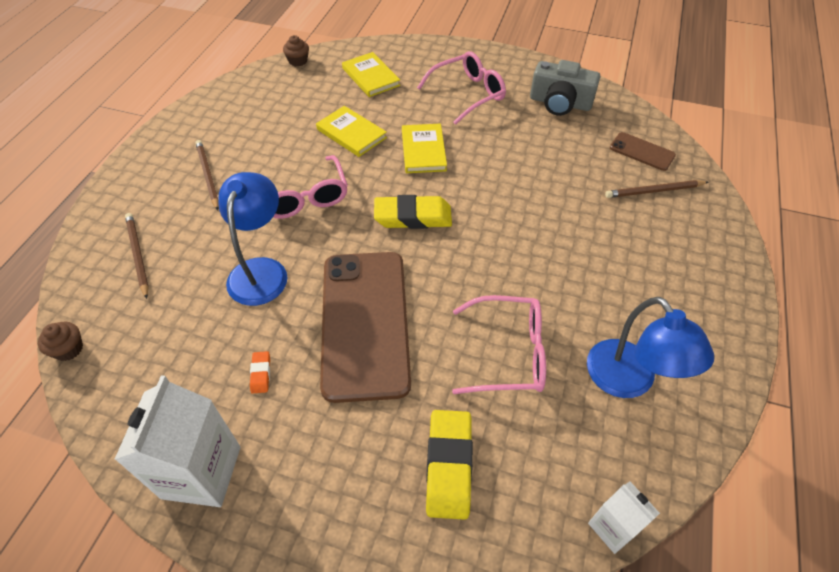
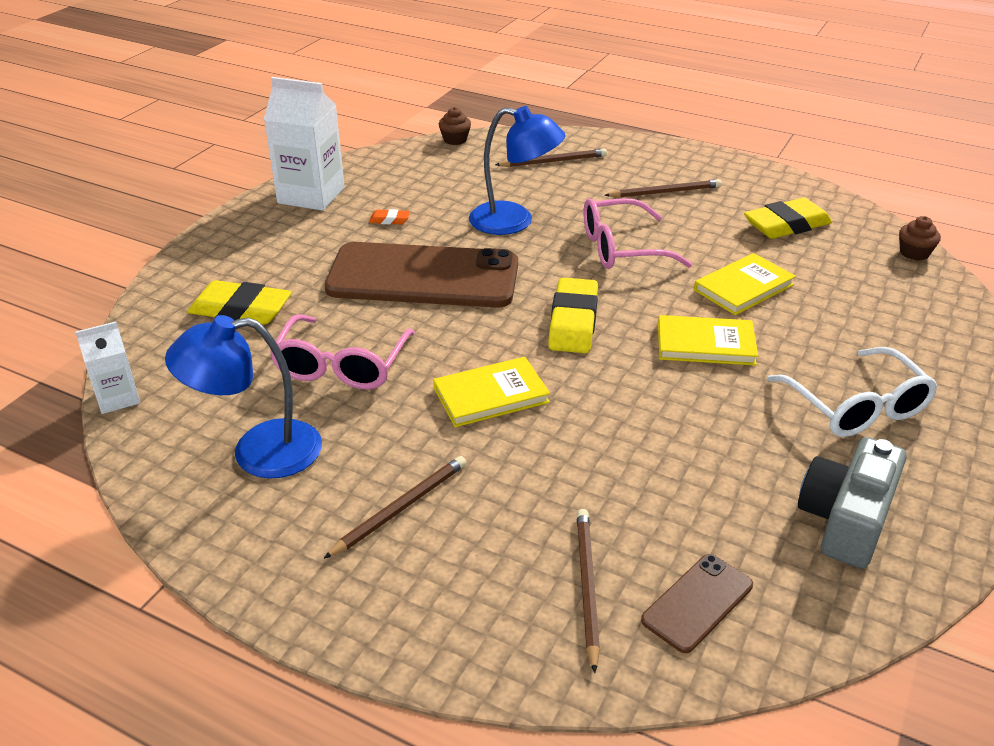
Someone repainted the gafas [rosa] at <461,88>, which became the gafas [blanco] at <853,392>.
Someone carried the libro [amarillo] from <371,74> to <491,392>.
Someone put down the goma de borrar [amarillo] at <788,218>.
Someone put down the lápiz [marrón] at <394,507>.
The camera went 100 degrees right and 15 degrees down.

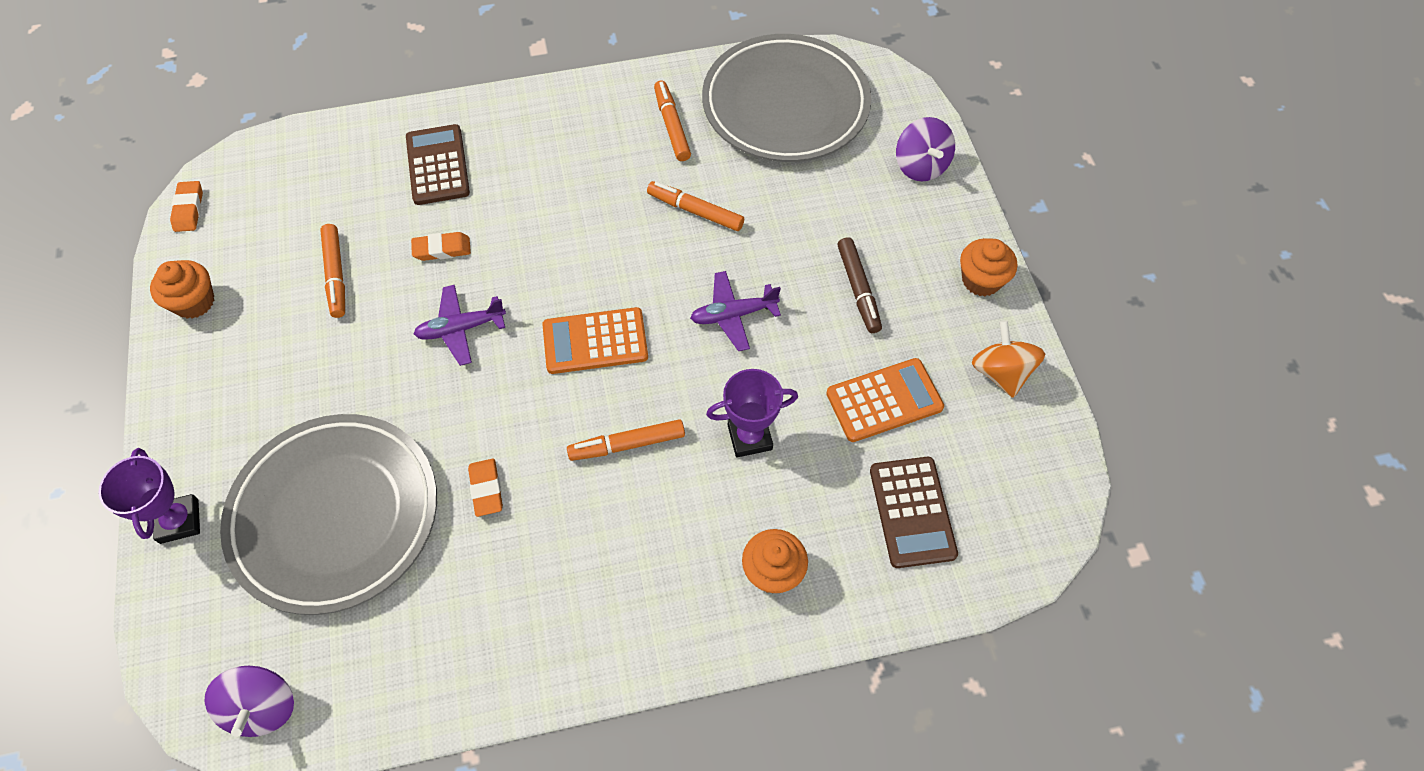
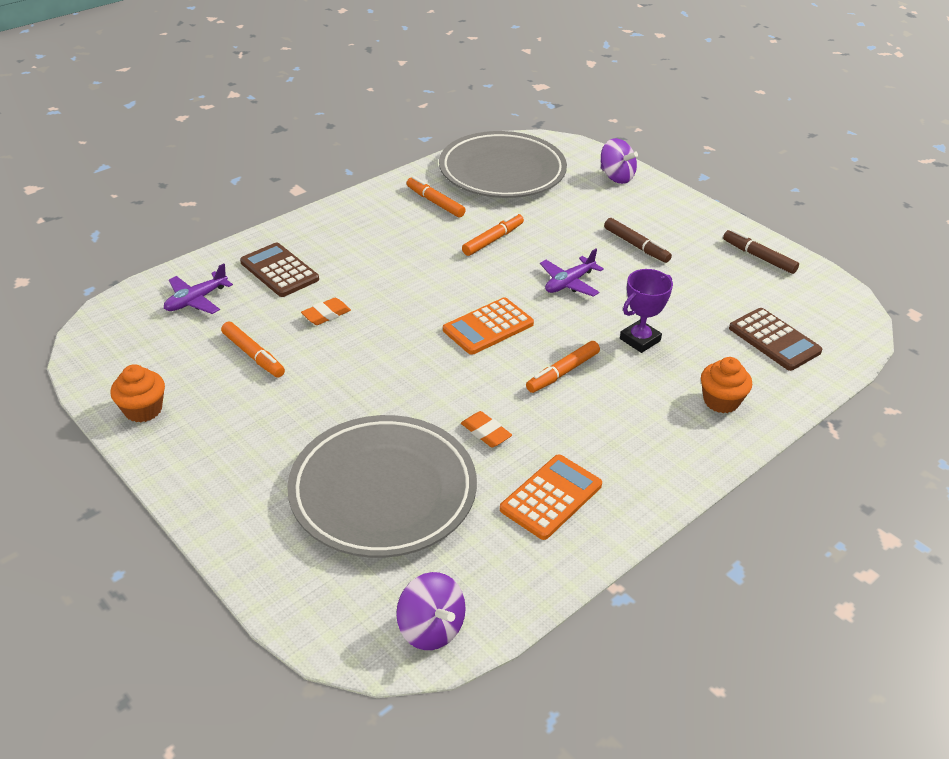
Someone took away the goma de borrar [naranja] at <186,206>.
Someone rotated the rotulador [naranja] at <695,206> by 135 degrees clockwise.
Someone took away the magdalena [naranja] at <988,267>.
Someone carried the avión [morado] from <460,325> to <198,289>.
Someone swapped the peonza [naranja] at <1008,359> for the rotulador [marrón] at <761,251>.
Someone carried the calculadora [naranja] from <885,400> to <551,497>.
Someone took away the trofeo [morado] at <149,496>.
The camera went 30 degrees left and 20 degrees down.

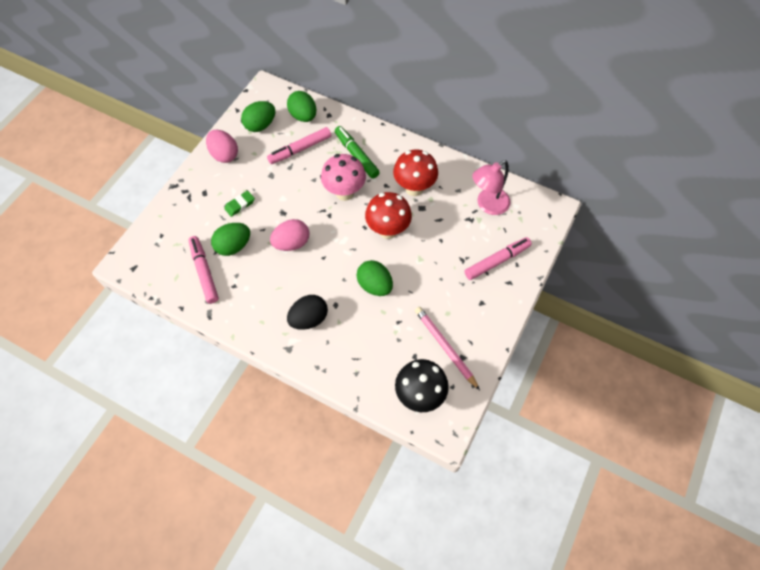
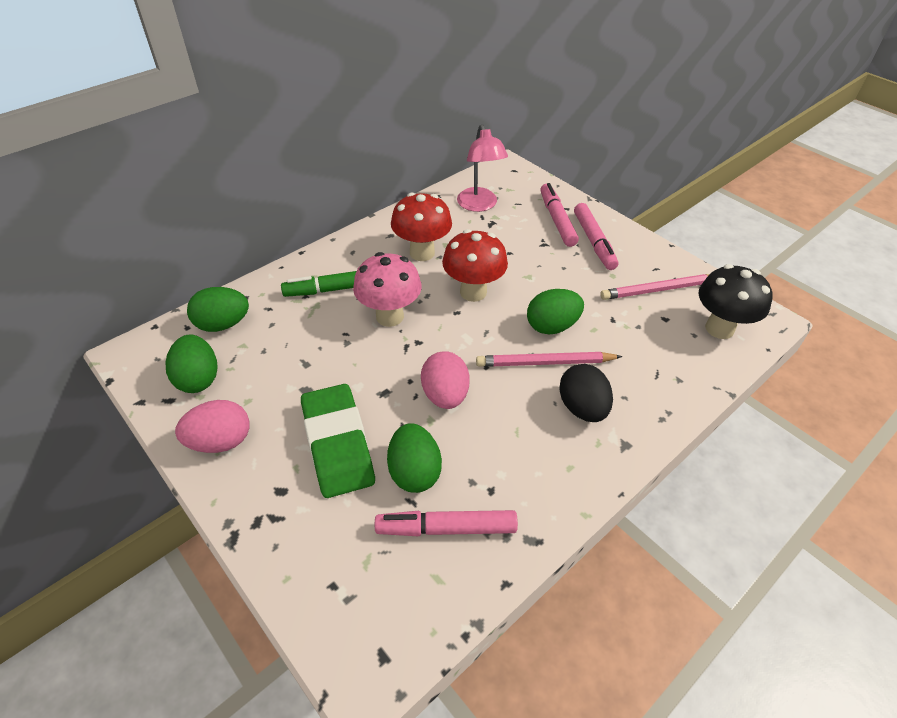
Someone carried the rotulador [rosa] from <299,145> to <596,236>.
Someone scaled the goma de borrar [verde] at <239,204> by 2.19.
Someone put down the lápiz [rosa] at <549,359>.
The camera went 70 degrees left and 15 degrees down.

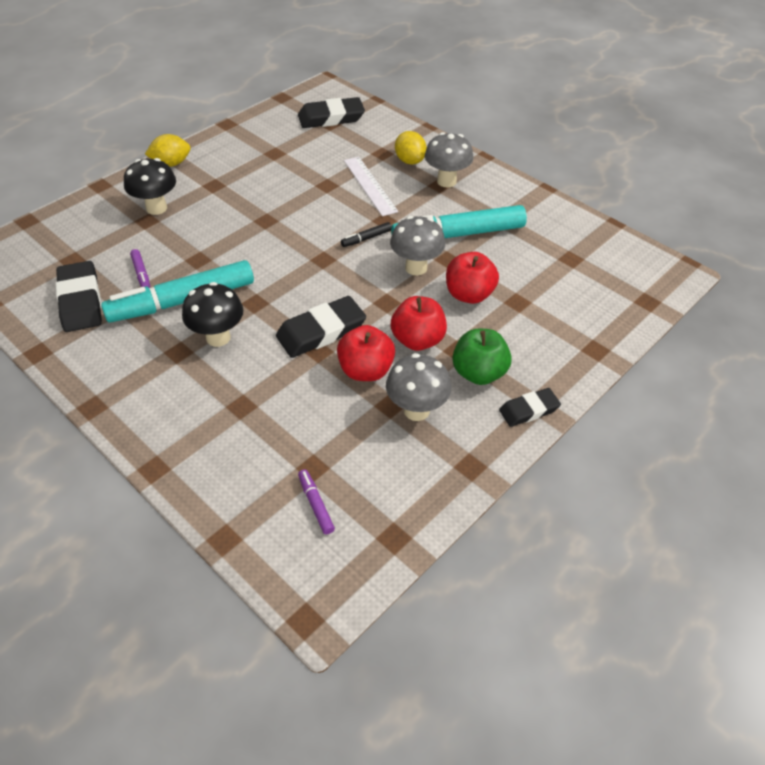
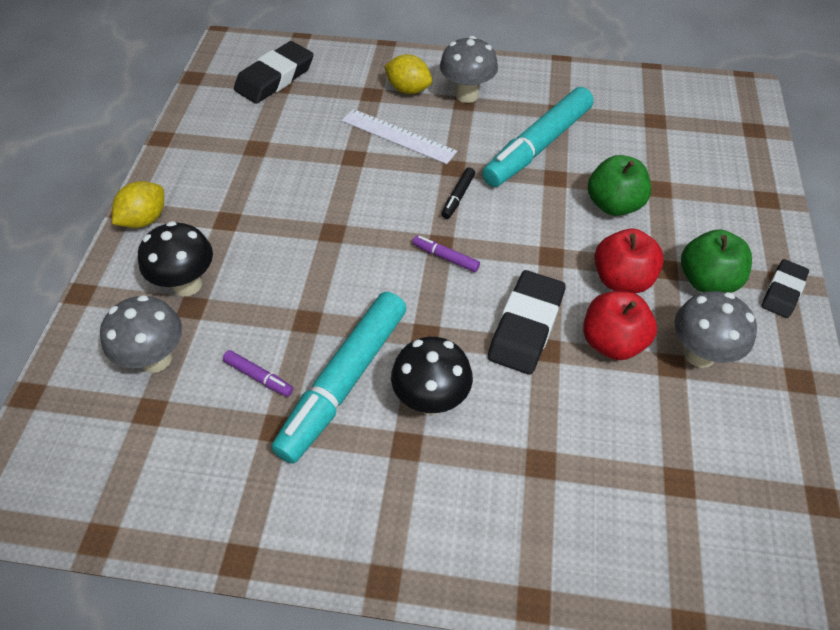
Someone carried the seta [gris] from <417,246> to <141,334>.
Someone repainted the manzana [rojo] at <472,278>, which became the manzana [verde] at <619,185>.
Someone took away the goma de borrar [negro] at <78,296>.
Someone carried the rotulador [morado] from <316,501> to <446,253>.
The camera went 35 degrees left and 5 degrees up.

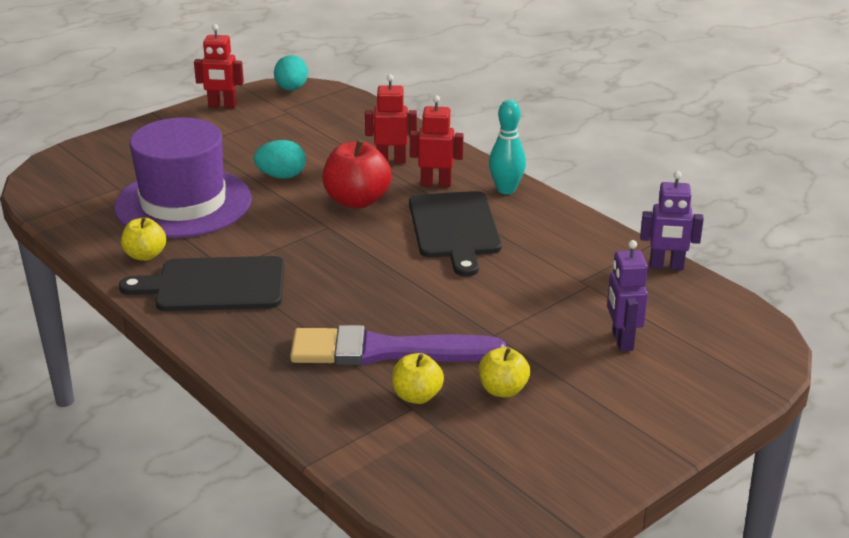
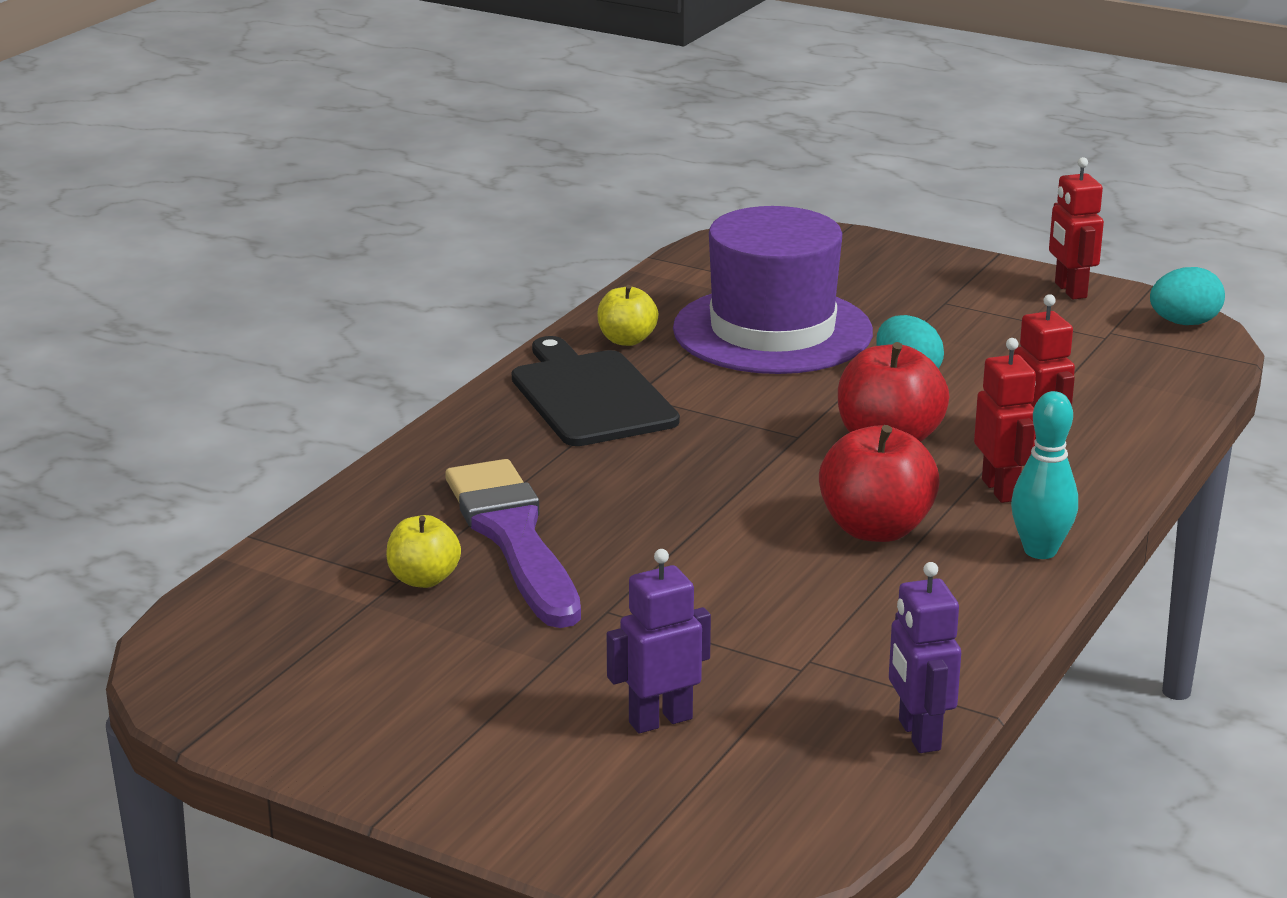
Someone swapped the tabla de cortar [negro] at <455,234> for the manzana [rojo] at <879,483>.
Someone took away the manzana [amarillo] at <504,372>.
The camera went 70 degrees right and 5 degrees down.

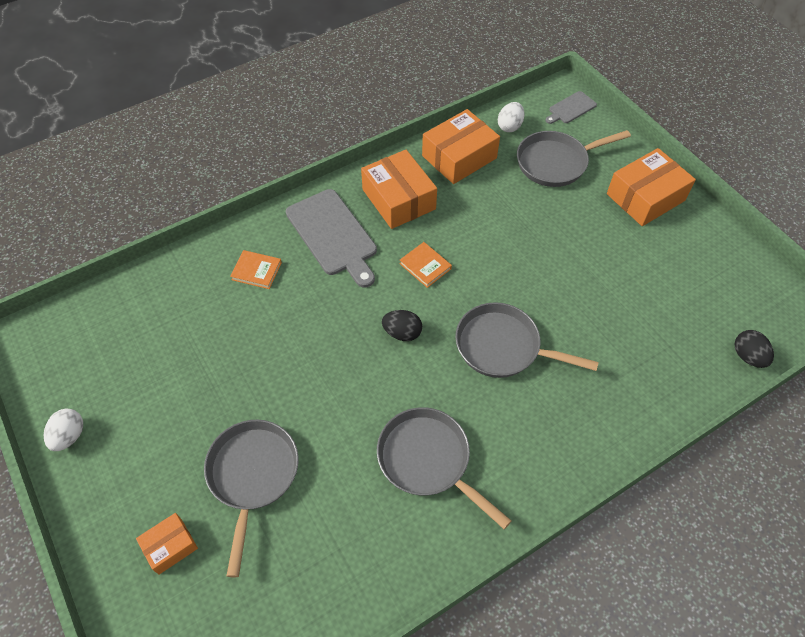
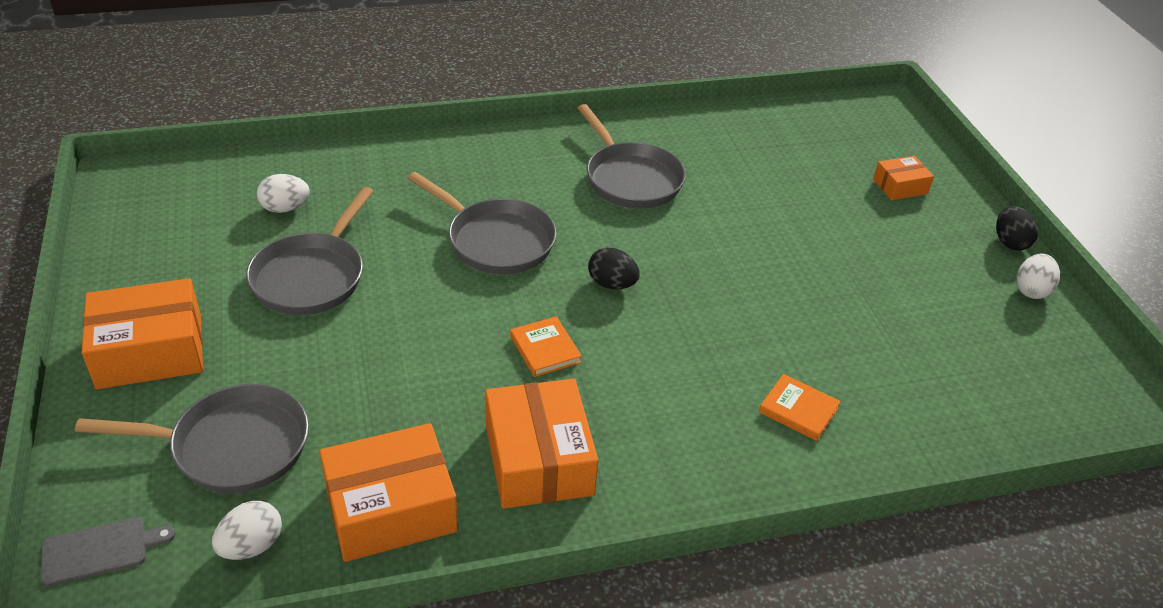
Someone took away the tabla de cortar [gris] at <331,238>.
Someone carried the huevo [negro] from <754,349> to <1017,228>.
Someone carried the sartén [gris] from <251,499> to <310,251>.
Someone put down the huevo [blanco] at <283,193>.
The camera went 165 degrees left and 15 degrees down.

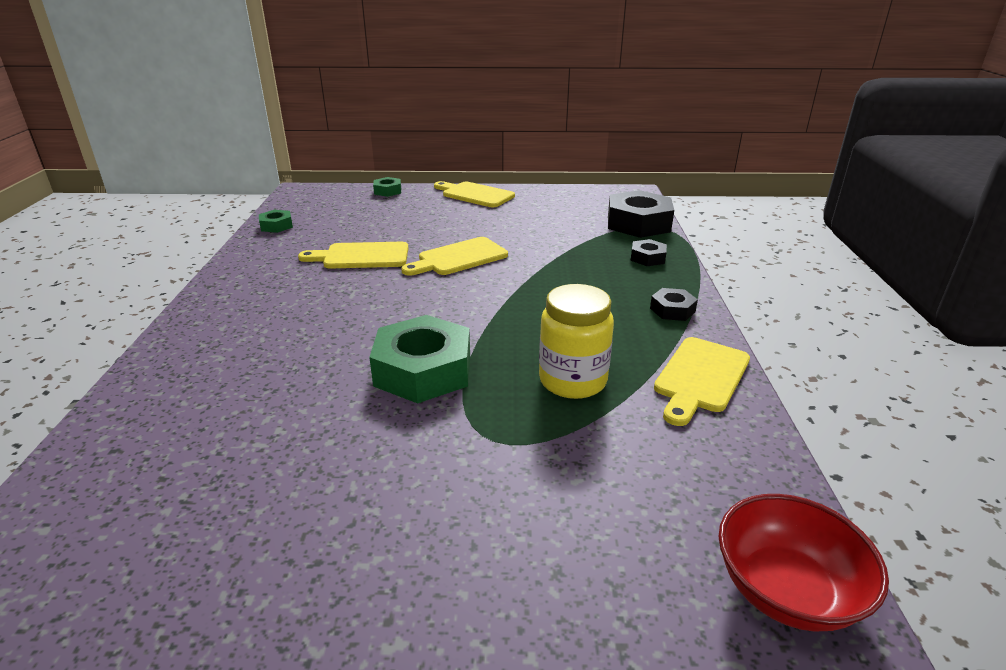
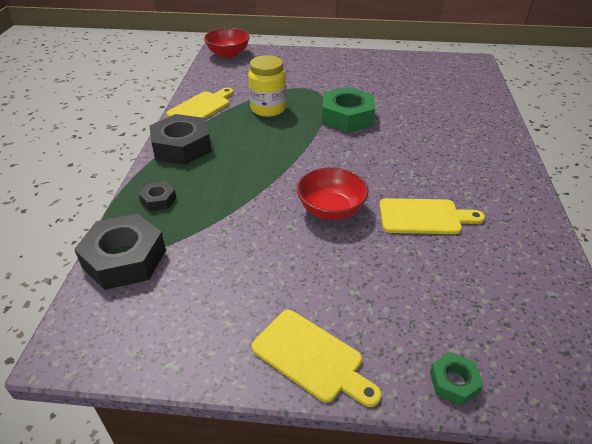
Someone took away the tuerca [verde] at <276,221>.
Someone swapped the tabla de cortar [amarillo] at <454,256> for the cuenco [rojo] at <333,194>.
Someone scaled the tuerca [negro] at <674,304> by 2.04.
The camera went 175 degrees left and 10 degrees up.

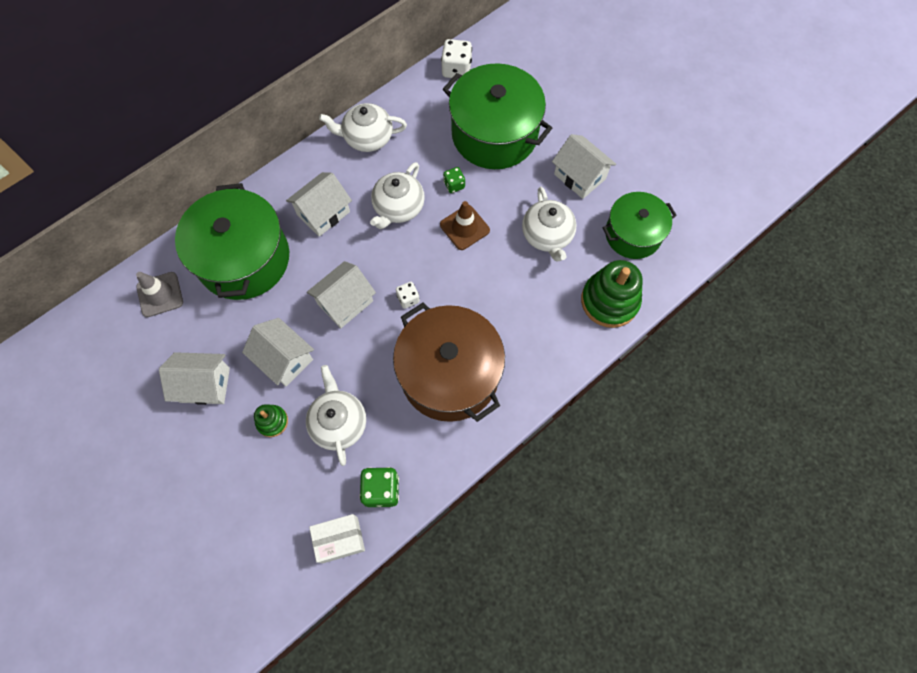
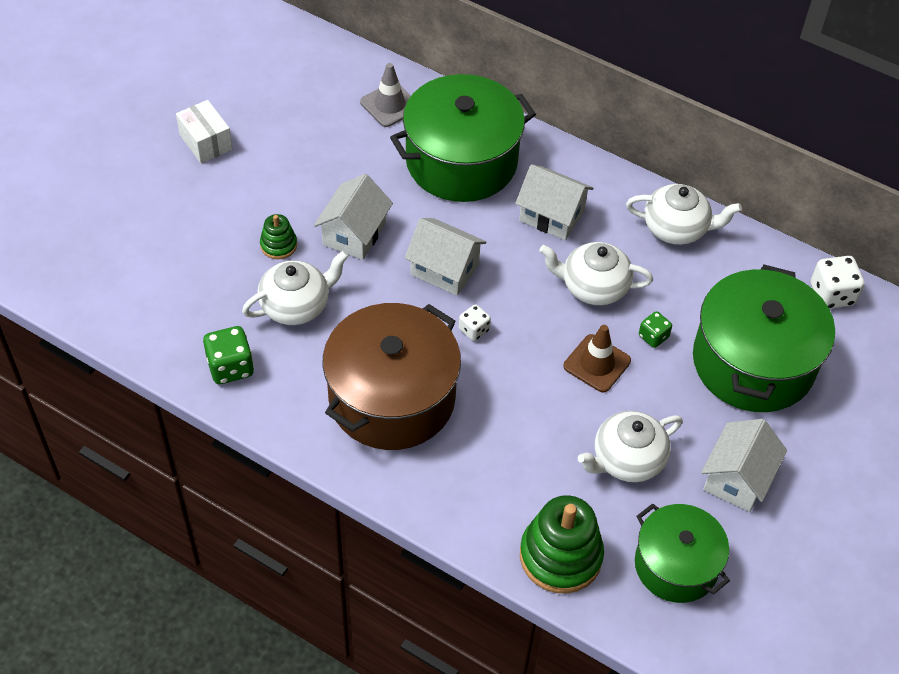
Someone rotated the tetera [blanco] at <363,127> by 120 degrees clockwise.
Someone took away the casa [blanco] at <194,378>.
Someone carried the caja [blanco] from <337,538> to <204,132>.
The camera went 70 degrees right and 15 degrees down.

